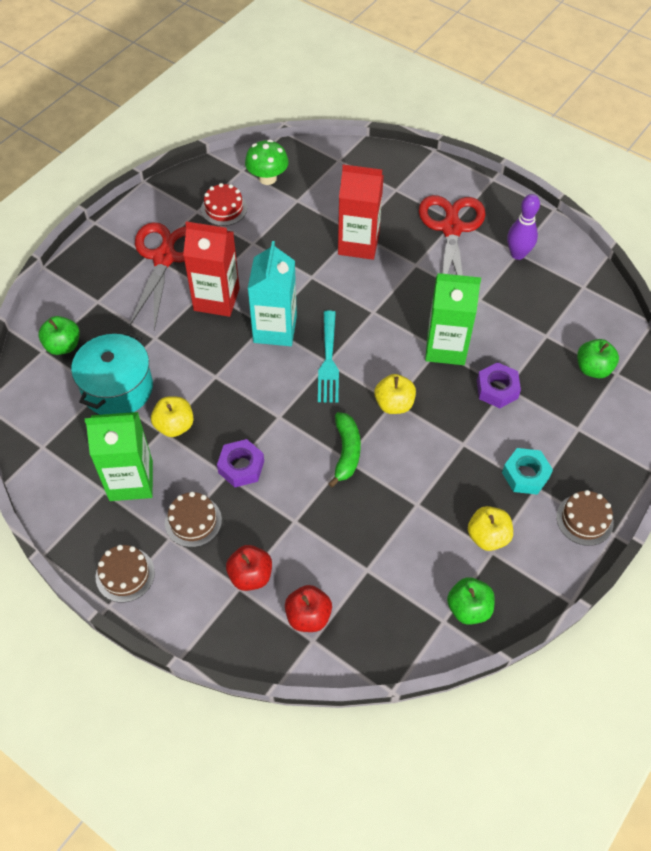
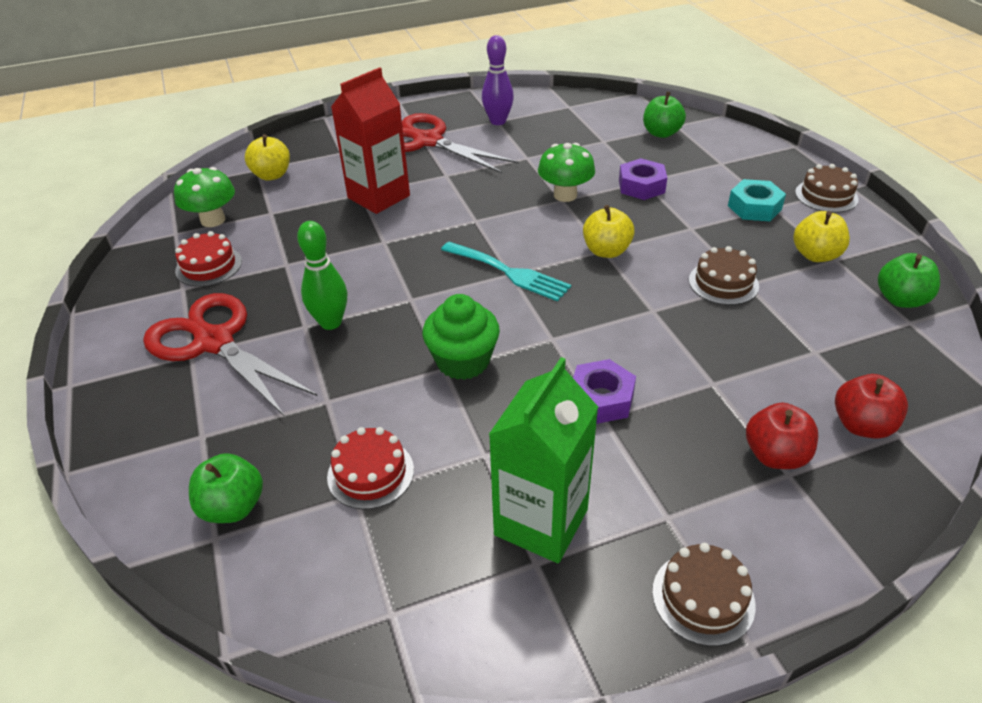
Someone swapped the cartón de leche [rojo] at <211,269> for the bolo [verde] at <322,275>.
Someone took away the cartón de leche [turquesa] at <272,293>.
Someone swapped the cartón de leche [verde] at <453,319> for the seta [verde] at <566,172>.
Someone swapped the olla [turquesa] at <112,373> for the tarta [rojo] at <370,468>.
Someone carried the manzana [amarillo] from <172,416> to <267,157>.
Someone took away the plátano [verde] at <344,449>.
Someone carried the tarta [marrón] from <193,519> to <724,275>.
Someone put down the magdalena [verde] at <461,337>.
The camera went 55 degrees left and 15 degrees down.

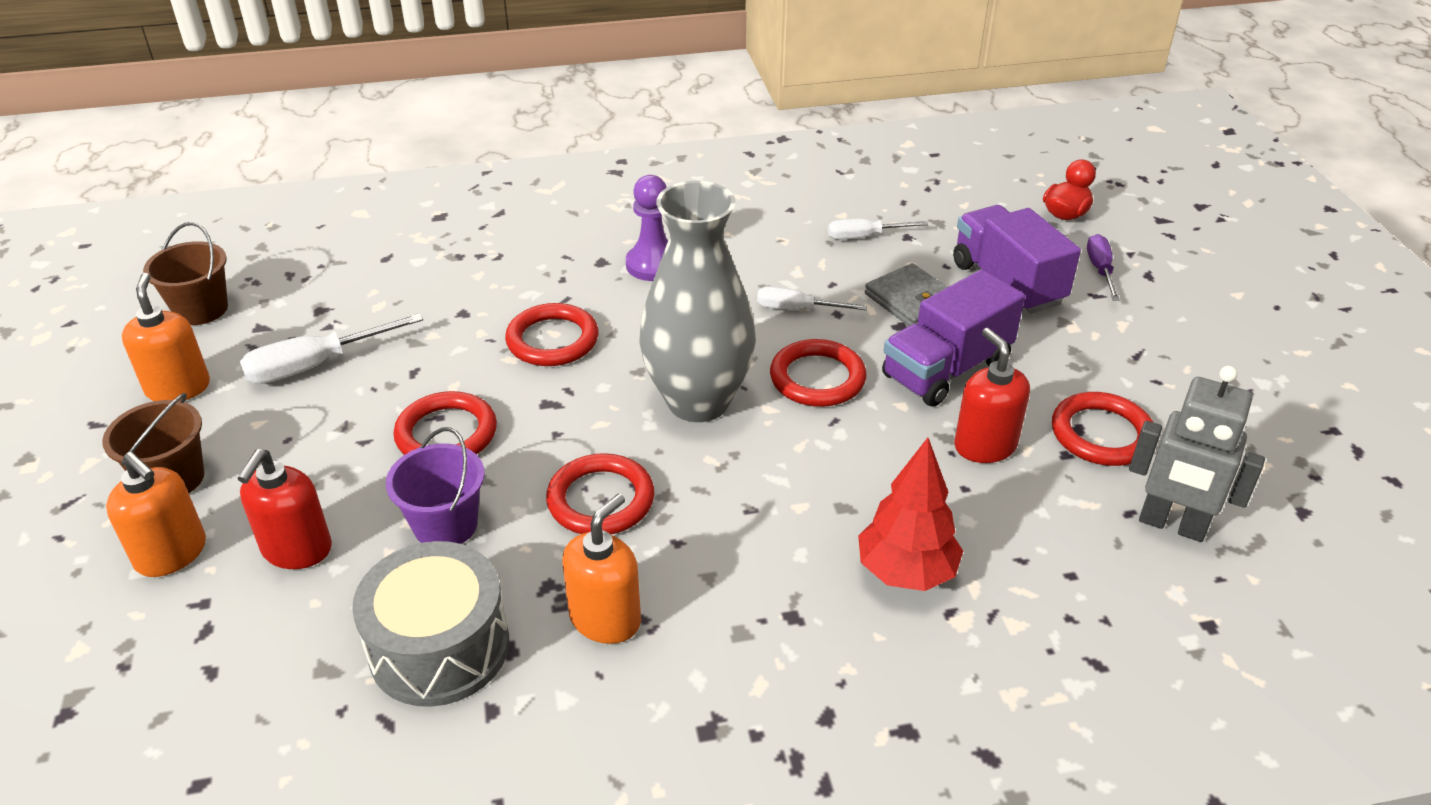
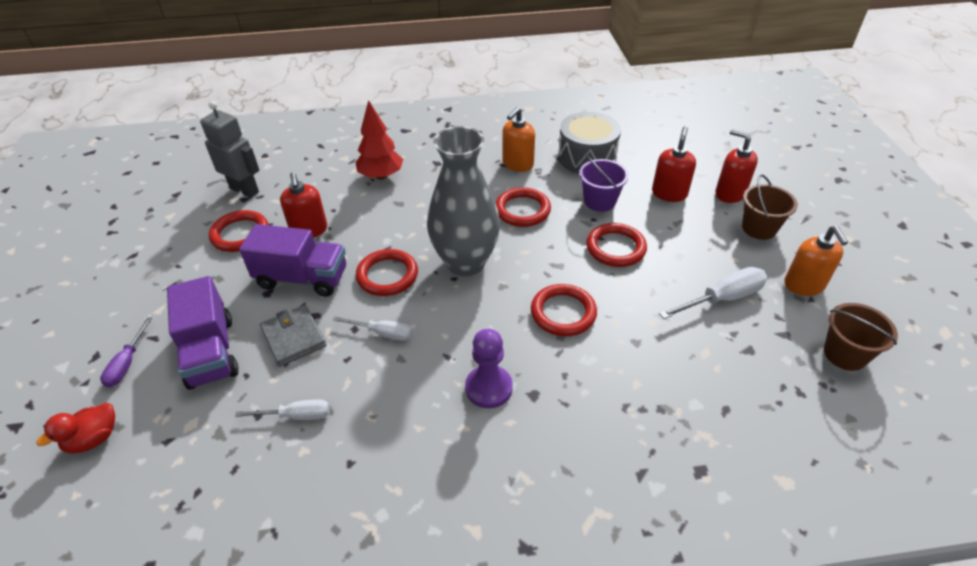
Someone rotated the camión [morado] at <953,338> by 45 degrees clockwise.
Someone repainted the dispensador de jabón [naranja] at <156,514>, which became the dispensador de jabón [rojo] at <736,166>.
The camera went 175 degrees left and 5 degrees up.

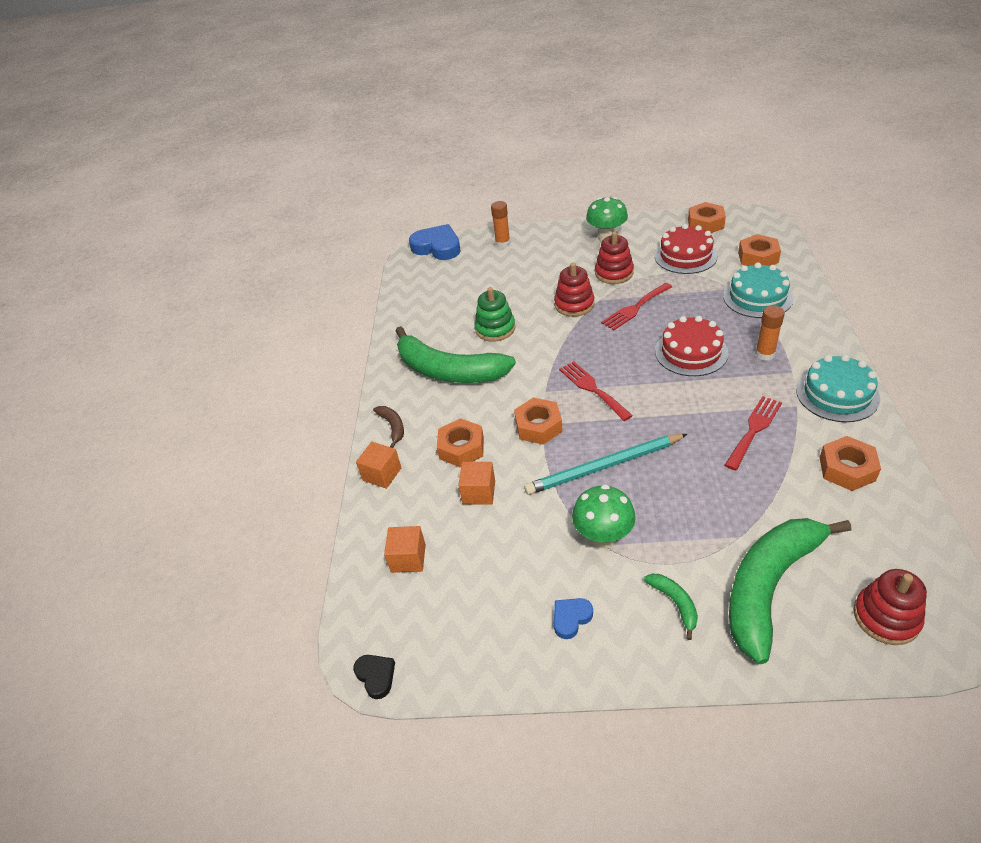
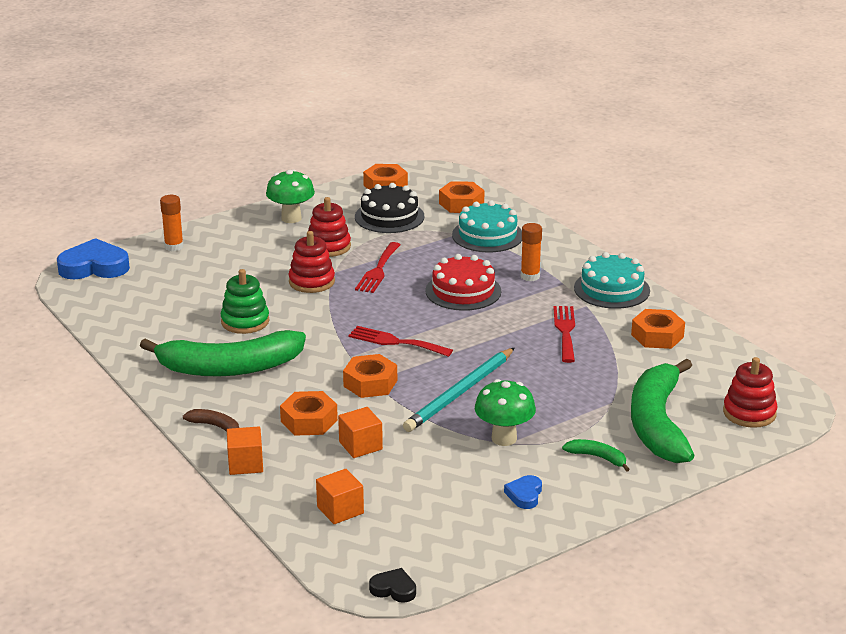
Someone repainted the tarta [rojo] at <686,249>, which became the tarta [negro] at <390,208>.
The camera went 40 degrees left and 15 degrees down.

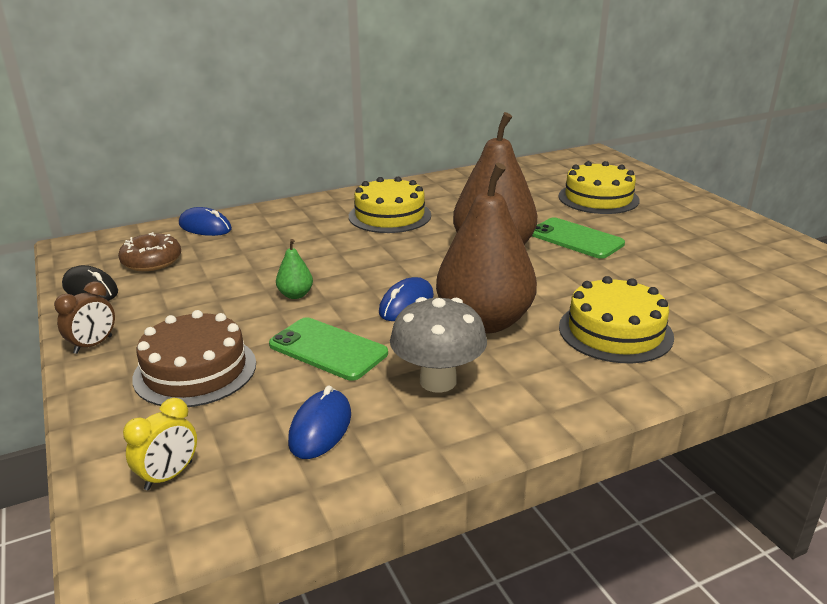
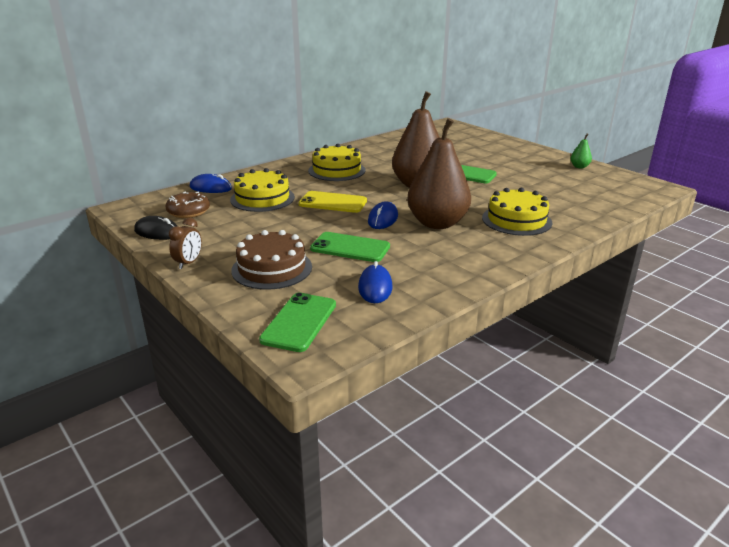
Someone carried the tarta [amarillo] from <599,187> to <262,190>.
Someone carried the pera [verde] from <294,269> to <581,151>.
Someone took away the seta [gris] at <438,345>.
Someone swapped the despertador [amarillo] at <160,444> for the móvil [verde] at <297,322>.
Someone put down the móvil [amarillo] at <332,202>.
The camera went 15 degrees left and 0 degrees up.

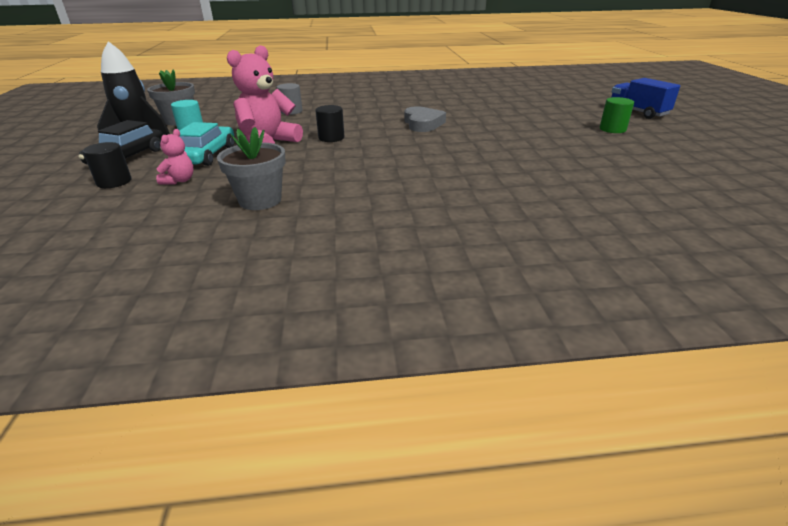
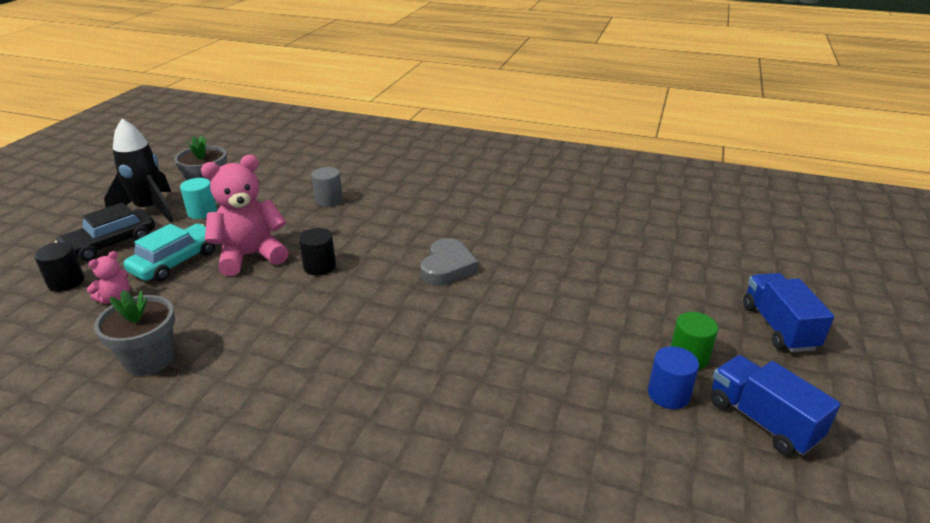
Someone put down the cilindro [azul] at <673,377>.
Someone put down the camión [azul] at <775,405>.
The camera went 25 degrees right and 0 degrees up.

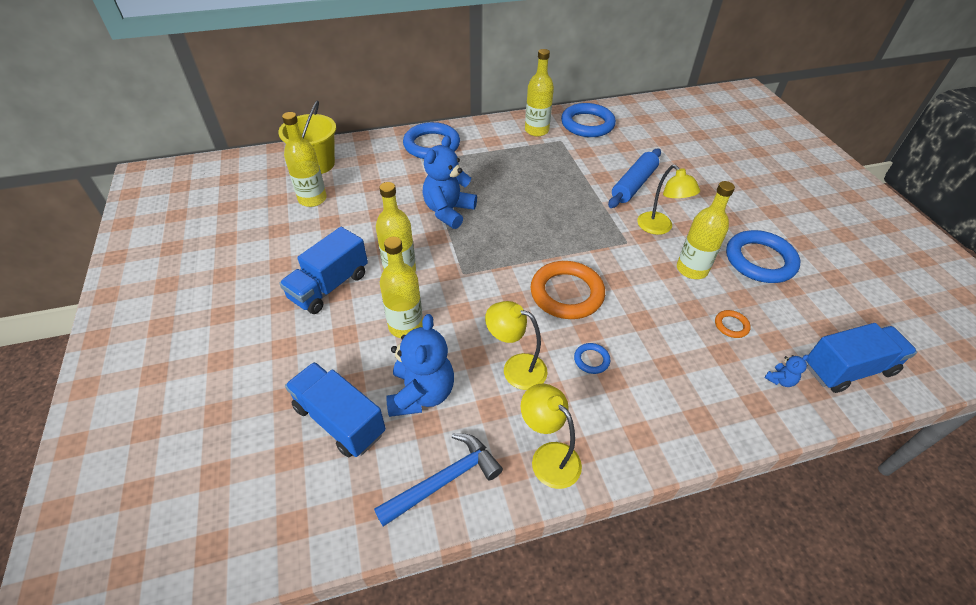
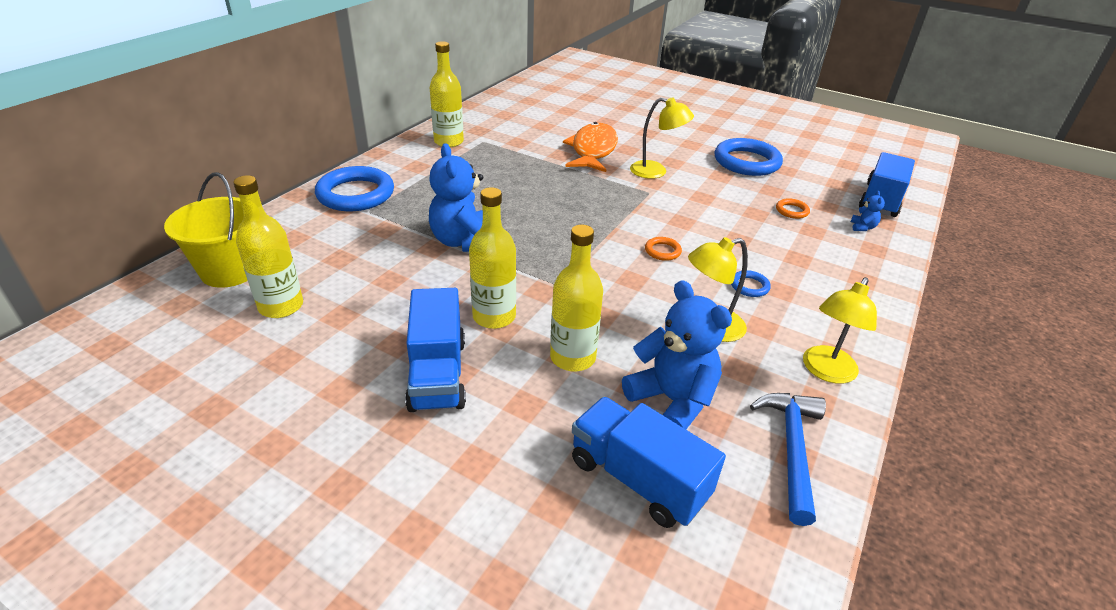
Someone took away the anillo [azul] at <588,120>.
Someone swapped the rodillo [azul] at <634,178> for the pez [naranja] at <590,147>.
Someone took away the botella [amarillo] at <706,230>.
Someone scaled the anillo [naranja] at <568,290> by 0.44.
Someone rotated the camión [azul] at <335,409> by 45 degrees clockwise.
Someone rotated the lámpara [amarillo] at <551,436> by 60 degrees counterclockwise.
The camera went 45 degrees left and 10 degrees down.

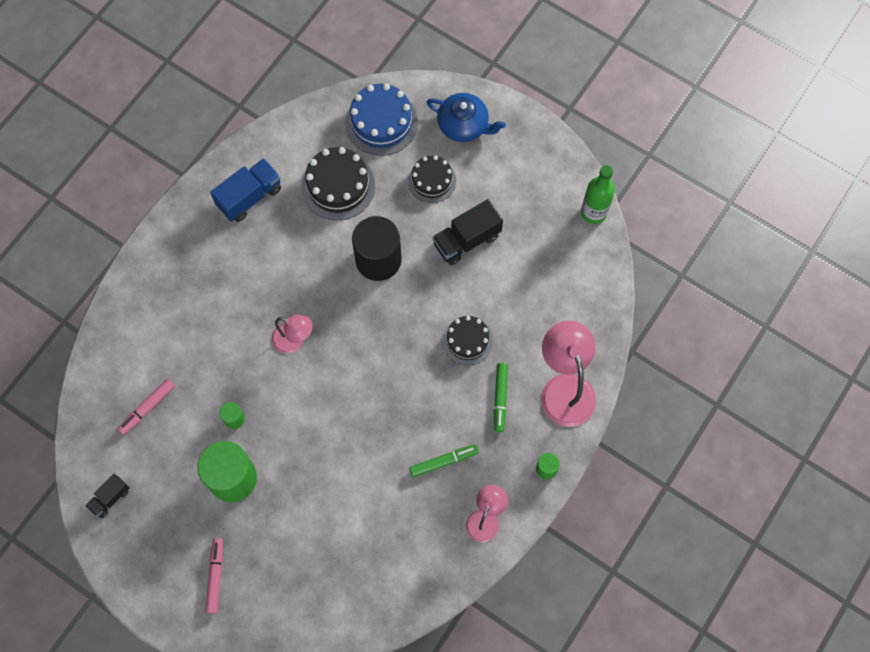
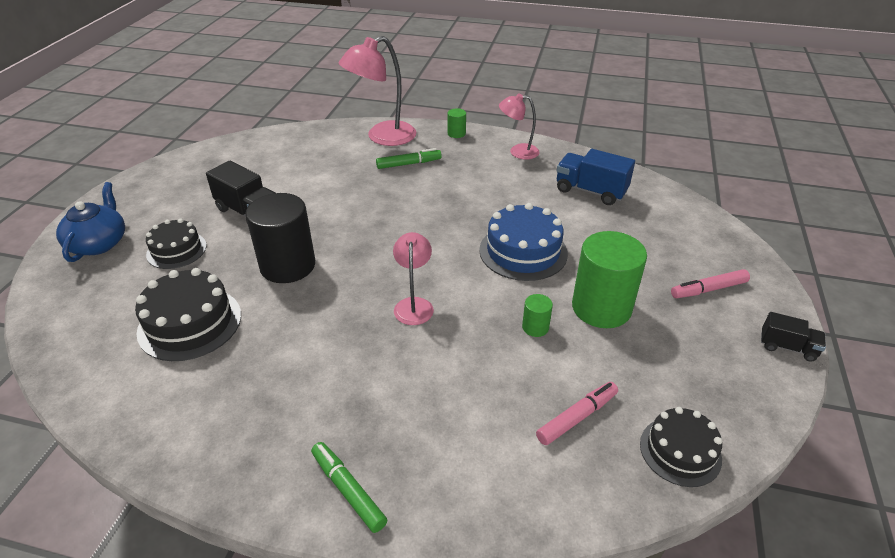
Someone carried the tarta [azul] from <381,119> to <523,242>.
Someone carried the camión [azul] from <245,190> to <595,177>.
Someone took away the botella [verde] at <598,194>.
Someone carried the tarta [negro] from <468,340> to <681,447>.
Someone rotated the rotulador [rosa] at <146,407> by 60 degrees counterclockwise.
Someone carried the rotulador [verde] from <444,461> to <349,487>.
Someone carried the camión [negro] from <107,495> to <793,337>.
The camera went 110 degrees left and 30 degrees down.

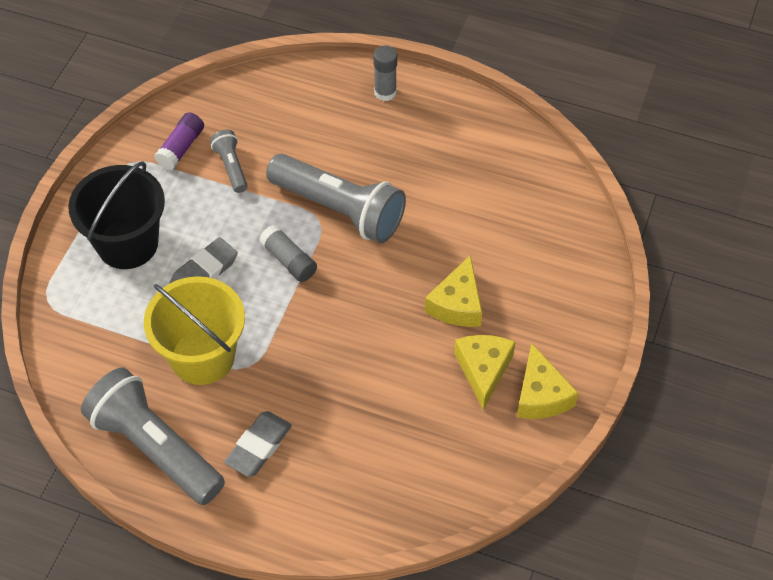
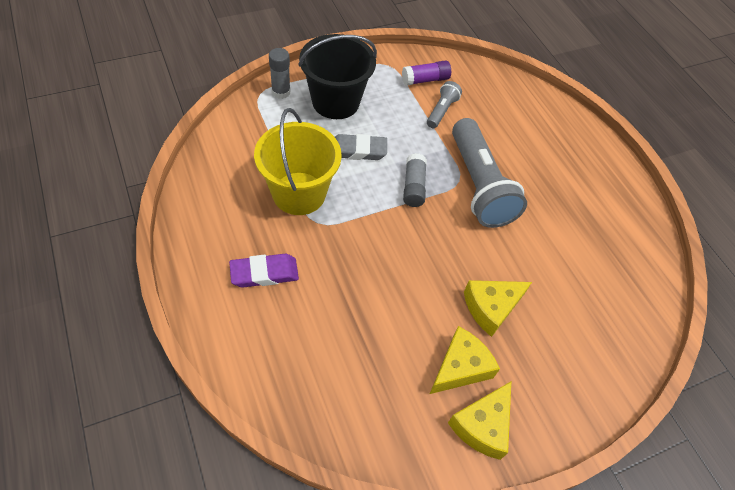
Someone carried the barra de pegamento [gris] from <385,73> to <280,73>.
Someone took away the lámpara de mano [gris] at <153,436>.
Someone repainted the goma de borrar [gris] at <258,444>, which became the goma de borrar [morado] at <264,271>.
The camera went 40 degrees right and 0 degrees up.

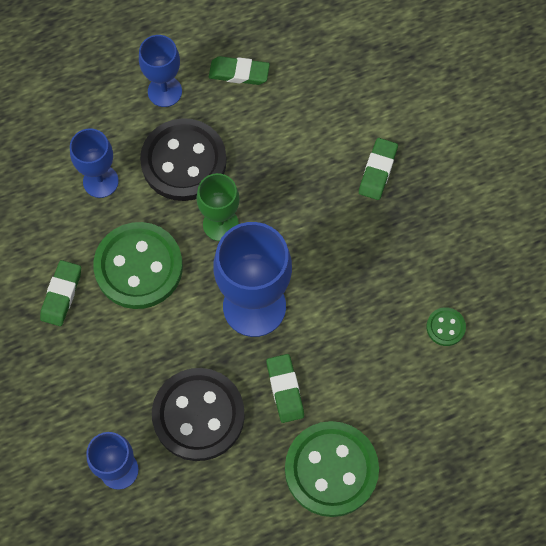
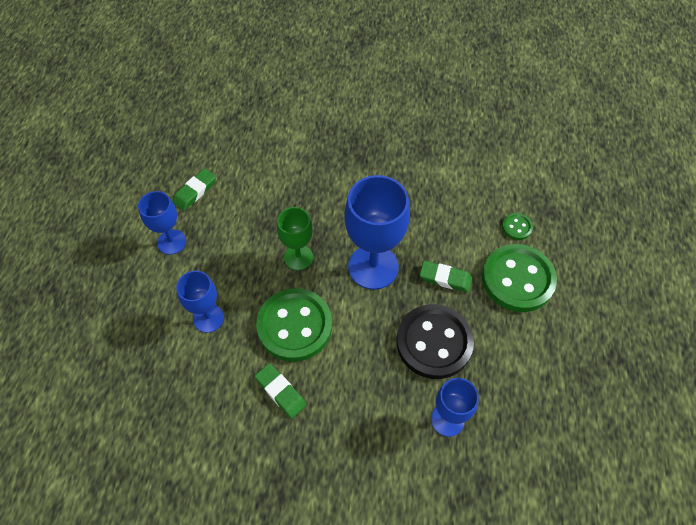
Someone took away the botón [negro] at <183,159>.
Someone took away the goma de borrar [verde] at <378,169>.
Someone carried the botón [verde] from <446,326> to <517,226>.
The camera went 60 degrees left and 10 degrees down.

